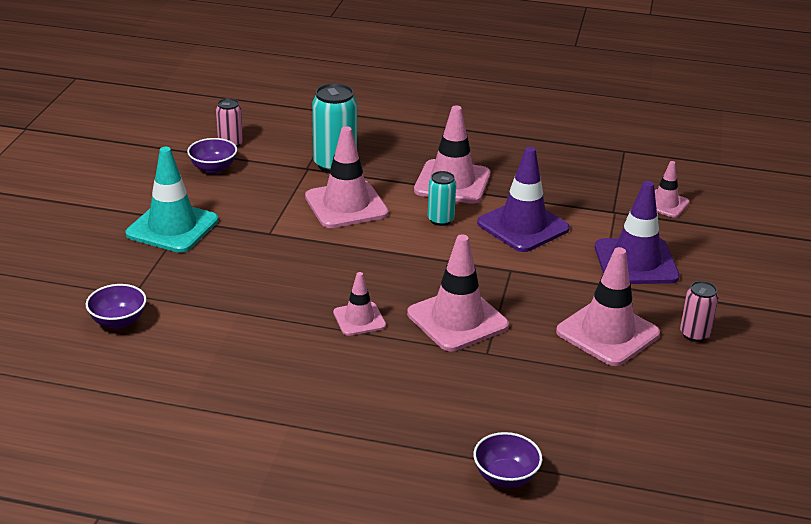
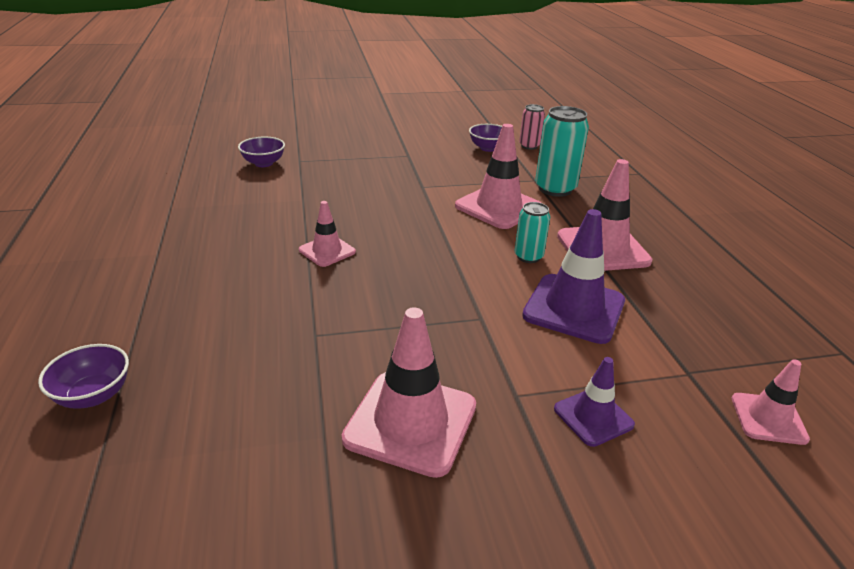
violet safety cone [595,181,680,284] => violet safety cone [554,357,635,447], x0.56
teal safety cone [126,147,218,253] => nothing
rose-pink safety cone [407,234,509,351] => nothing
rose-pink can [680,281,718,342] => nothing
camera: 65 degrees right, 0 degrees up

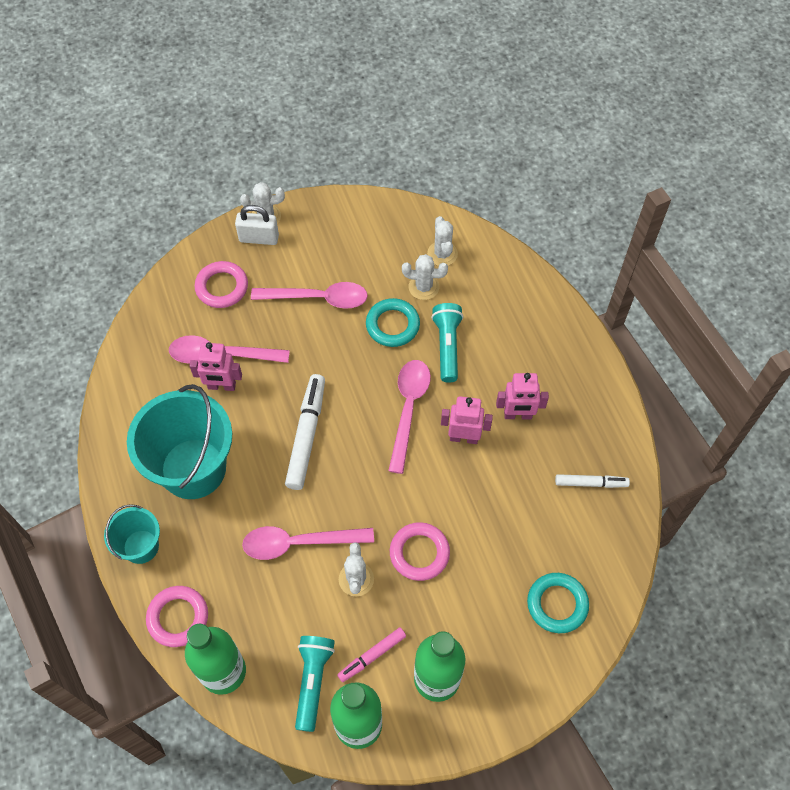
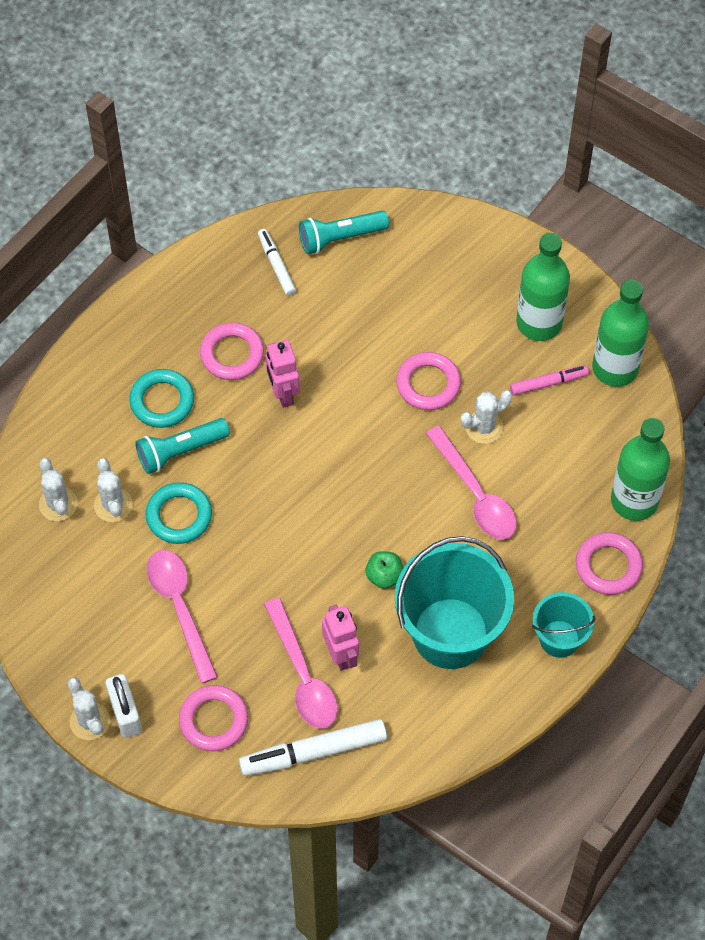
snow-white saguaro cactus [427,216,458,266] => snow-white saguaro cactus [39,458,78,521], 75 degrees counterclockwise
teal ring [527,573,589,633] => teal ring [129,369,194,428], shifted
rose-pink toy robot [496,373,549,419] => rose-pink ring [200,322,264,380]
snow-white marker [285,374,325,490] => snow-white marker [239,719,387,776], shifted
teal torch [295,636,335,732] => teal torch [299,210,389,254], shifted
nothing => emerald apple fruit [365,551,403,589]
rose-pink marker [337,628,406,682] => rose-pink marker [510,365,589,395], 45 degrees counterclockwise
rose-pink spoon [388,360,431,474] => nothing
camera: 115 degrees left, 0 degrees up

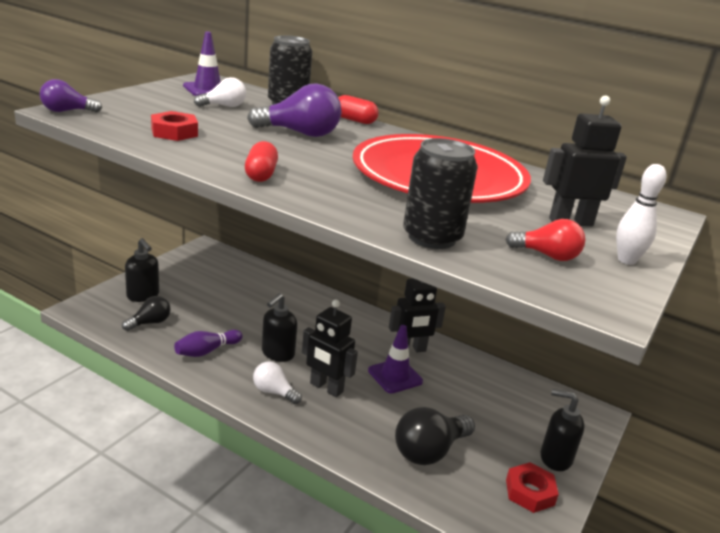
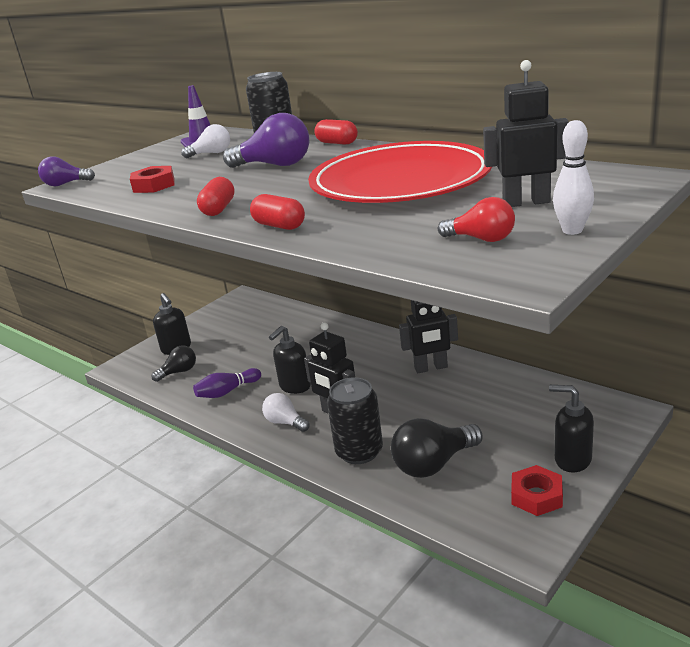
nothing => crimson pill shape [250,194,305,230]
jet-black can [403,138,478,249] => jet-black can [327,377,383,464], shifted
violet safety cone [368,325,423,393] => nothing
camera: 15 degrees right, 0 degrees up

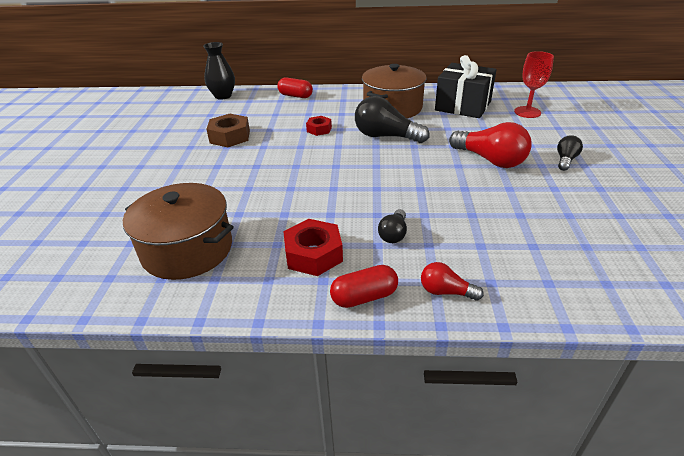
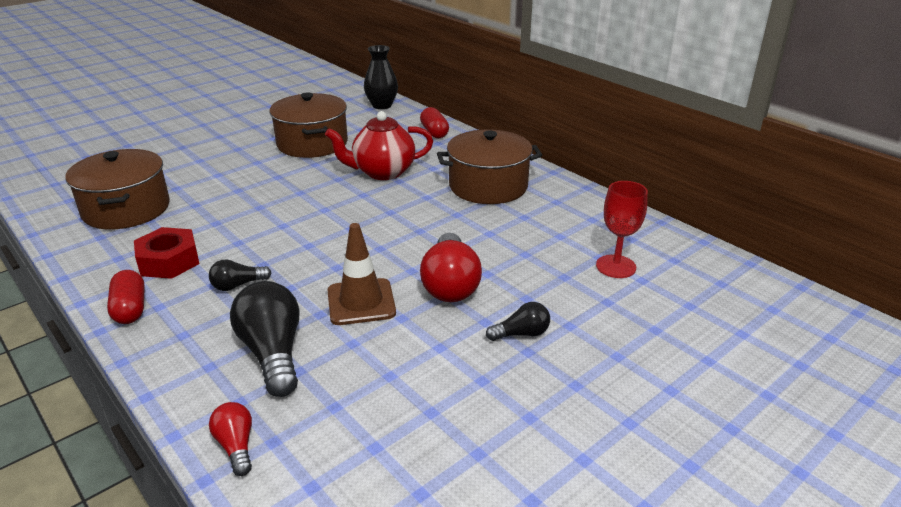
crimson pill shape [330,265,398,308] => crimson pill shape [107,270,145,324], 45 degrees clockwise
crimson lightbulb [421,262,484,301] => crimson lightbulb [209,402,252,476], shifted
jet-black lightbulb [355,96,429,143] => jet-black lightbulb [230,281,300,397], shifted
russet hex nut [206,114,250,147] => russet pot [270,92,348,158]
crimson hex nut [306,116,332,136] => crimson tea pot [325,111,433,180]
nothing => russet safety cone [327,223,396,325]
jet-black present [435,55,497,118] => nothing
camera: 45 degrees right, 5 degrees down

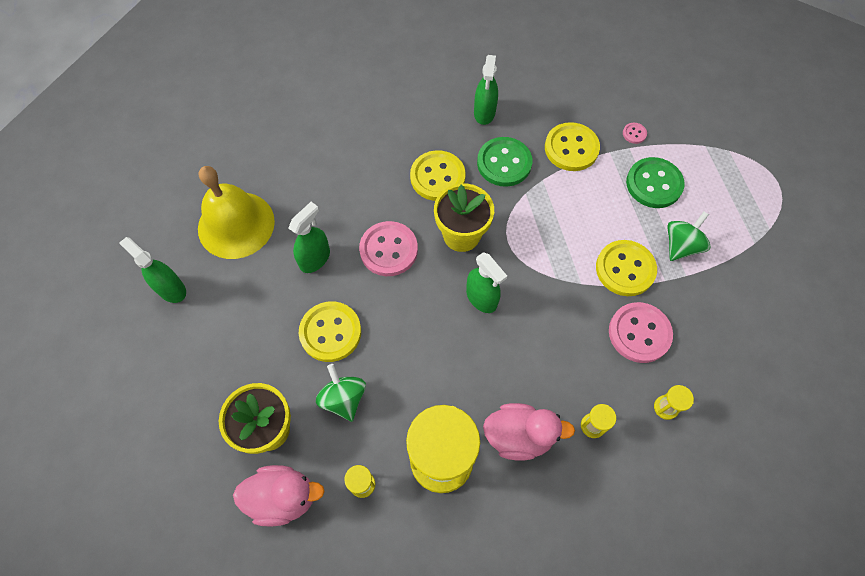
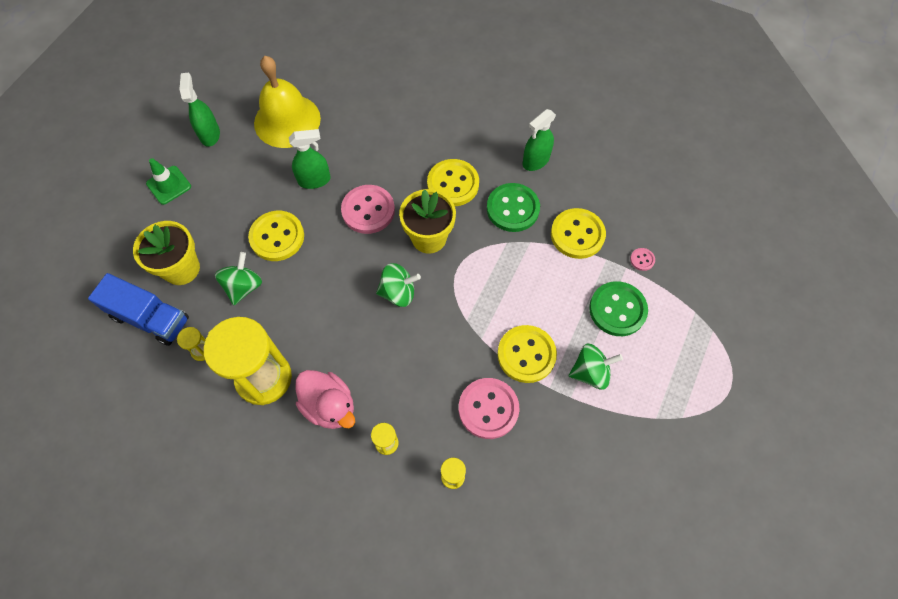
rose-pink duck [233,465,325,527] => cobalt lorry [88,273,189,346]
nothing => emerald safety cone [146,158,191,205]
emerald spray cleaner [466,252,507,313] => emerald whirligig [376,263,421,307]
camera: 40 degrees right, 0 degrees up

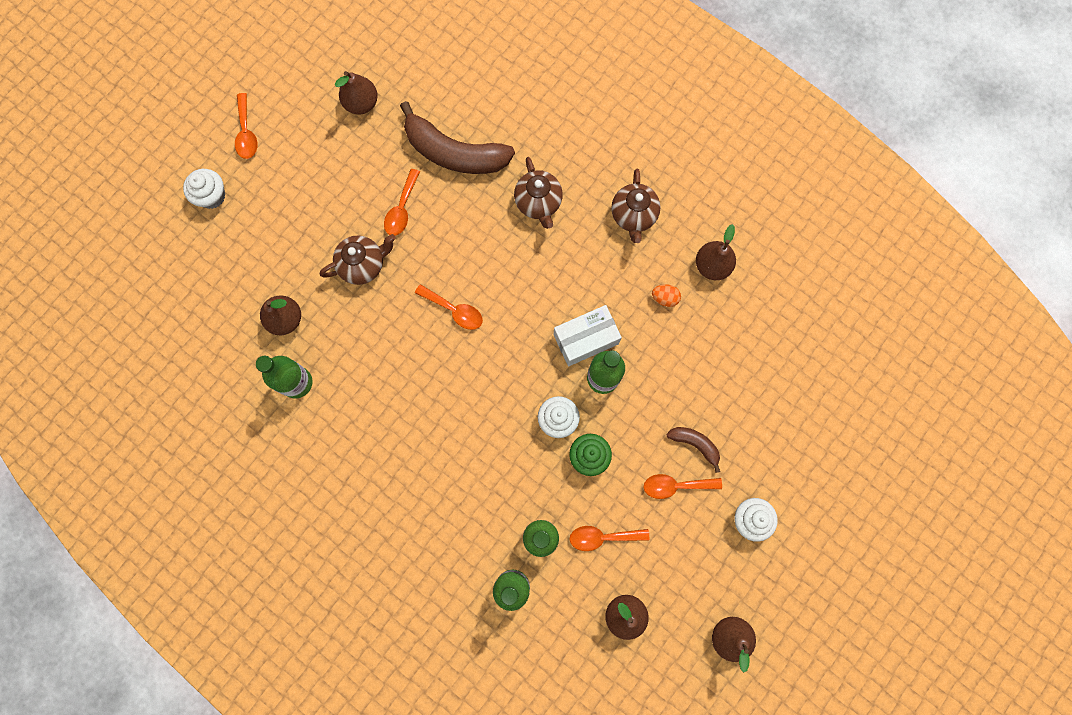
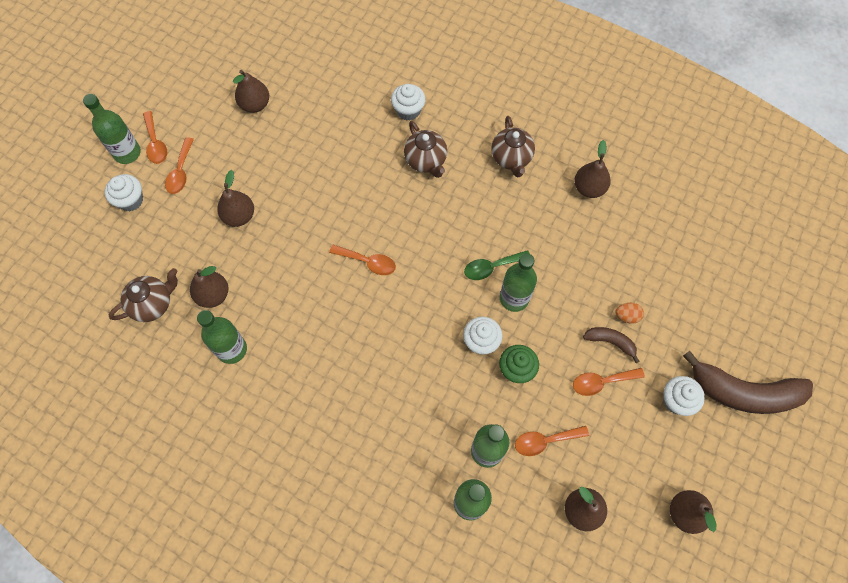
nothing => emerald drink bottle [83,94,141,164]
russet tea pot [320,234,396,285] => russet tea pot [109,268,178,322], shifted
bright orange spoon [384,169,420,236] => bright orange spoon [165,137,194,194], shifted
nothing => russet pear [217,170,254,227]
nothing => snow-white muffin [391,84,425,120]
snow-white box [553,305,622,366] => emerald spoon [464,250,530,280]
bright orange toy egg [652,284,681,307] => bright orange toy egg [615,303,644,324], shifted
russet toy banana [400,101,515,174] => russet toy banana [683,351,813,414], shifted
camera: 10 degrees left, 10 degrees down

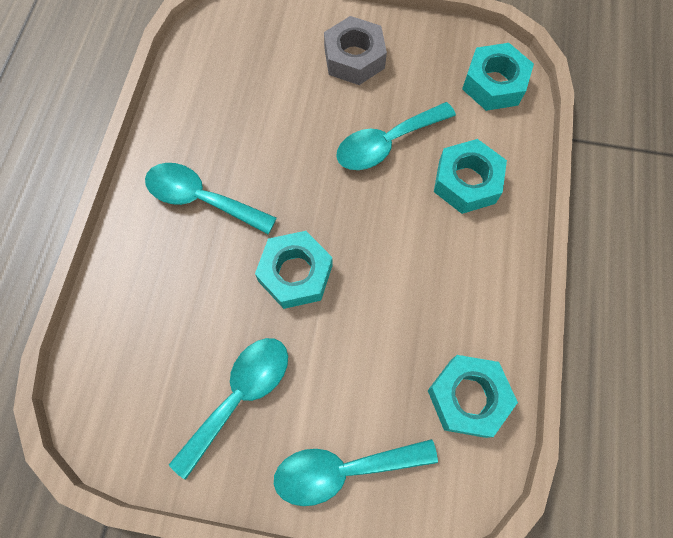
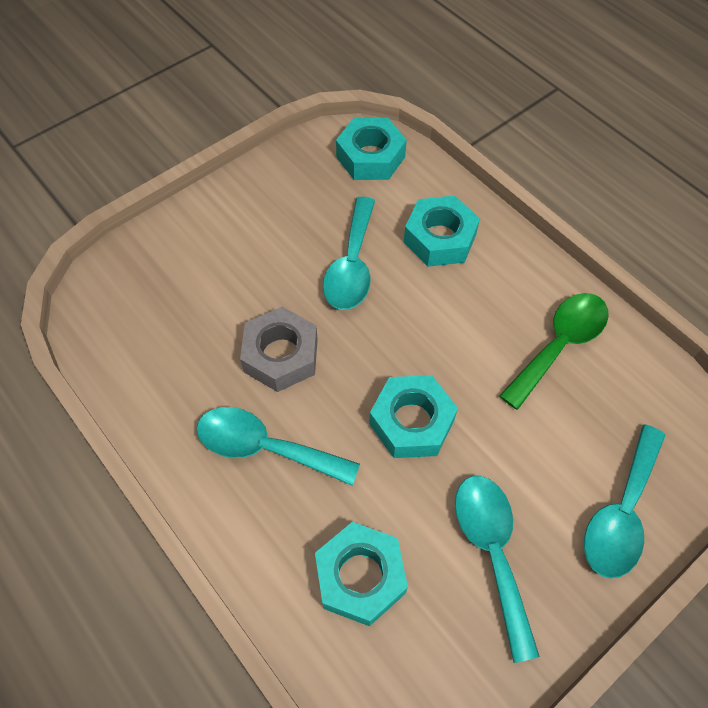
teal spoon [145,163,277,234] => teal spoon [197,407,360,485], 45 degrees clockwise
ash-grey hex nut [324,16,387,85] => ash-grey hex nut [240,307,318,392], shifted
teal hex nut [428,355,518,438] => teal hex nut [315,522,408,626], shifted
nothing => emerald spoon [499,293,609,410]
camera: 50 degrees left, 10 degrees down

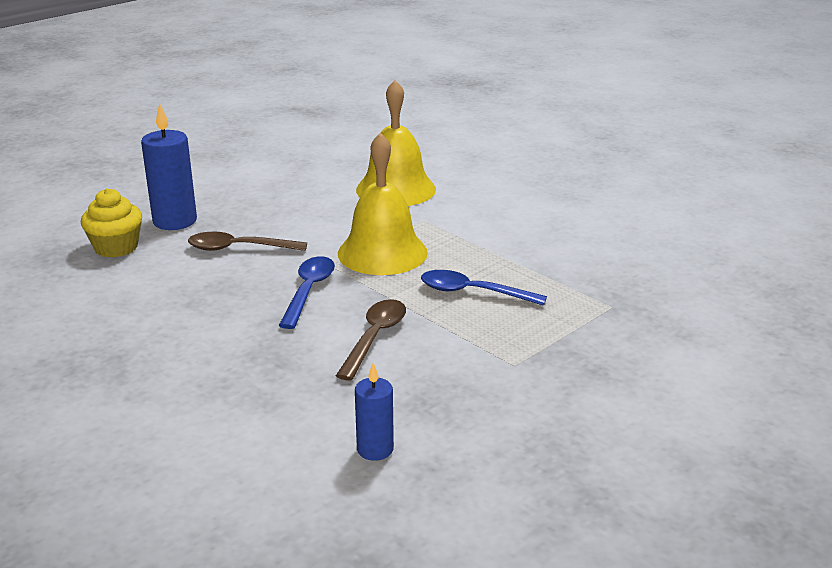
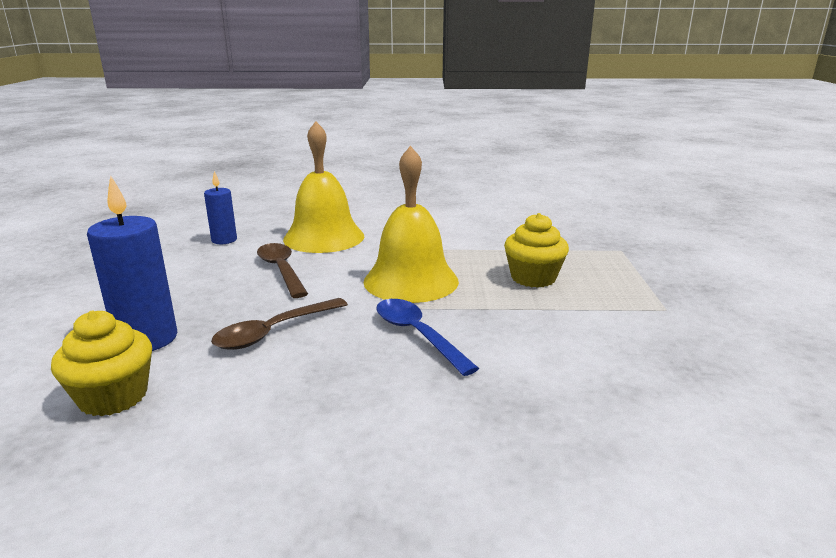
cobalt wax candle [355,363,394,461] => cobalt wax candle [204,171,237,244], shifted
russet spoon [336,299,406,381] => russet spoon [257,243,308,298], shifted
cobalt spoon [421,270,547,306] => yellow muffin [504,213,569,288]
camera: 45 degrees left, 5 degrees down

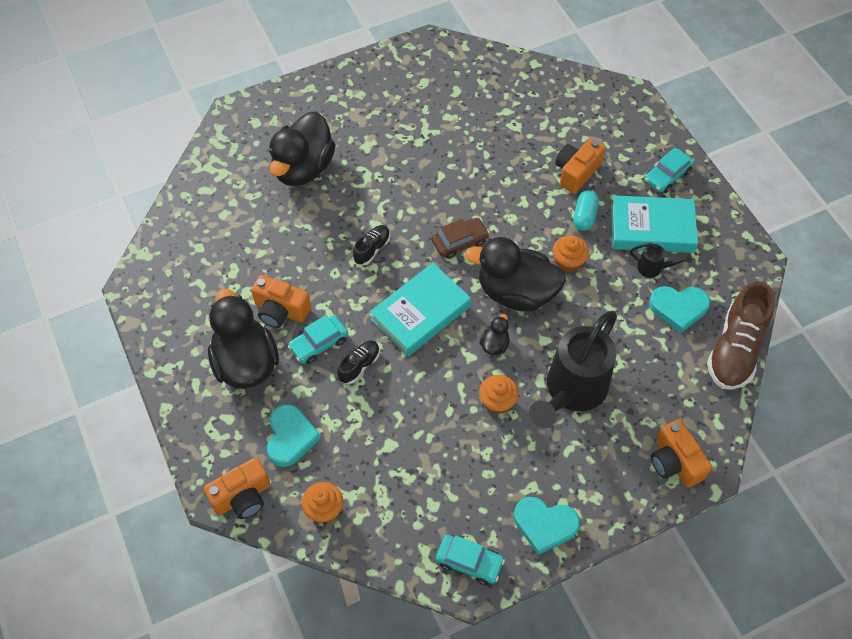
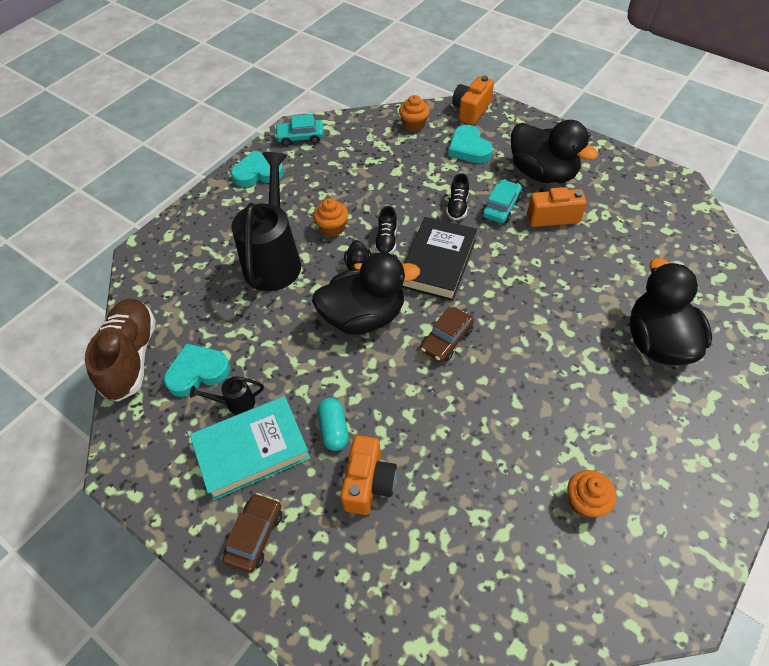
teal toy car [644,148,694,193] => russet toy car [222,493,282,573]
jet-black sneaker [353,225,390,265] => jet-black sneaker [374,206,397,254], shifted
teal book [370,263,471,356] => jet-black book [401,217,477,301]
bright orange muffin [553,235,589,273] => bright orange muffin [567,470,616,518], shifted
bright orange photo camera [651,419,712,488] => nothing
camera: 155 degrees right, 5 degrees down

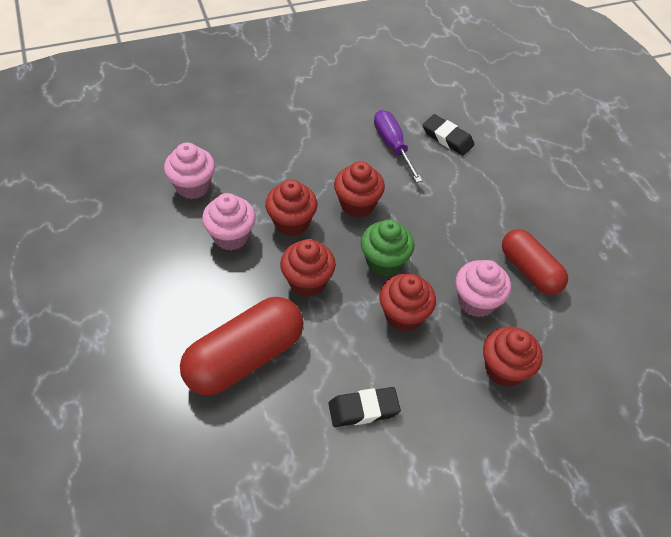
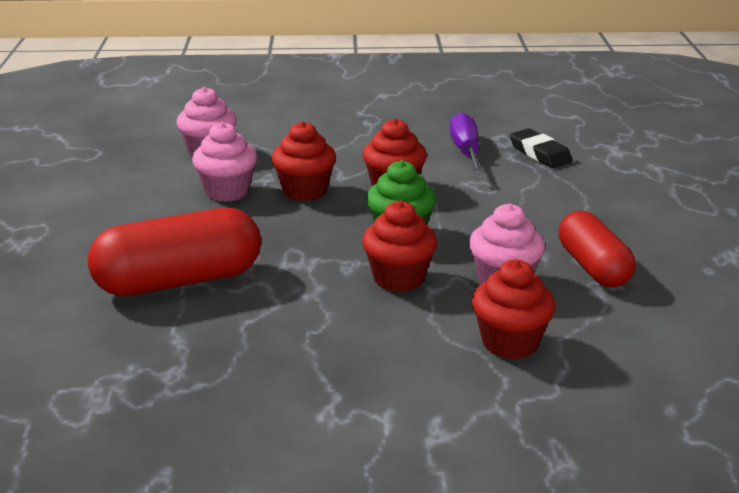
crimson muffin [280,239,336,297] => nothing
jet-black gum eraser [329,387,401,427] => nothing
camera: 20 degrees right, 25 degrees down

